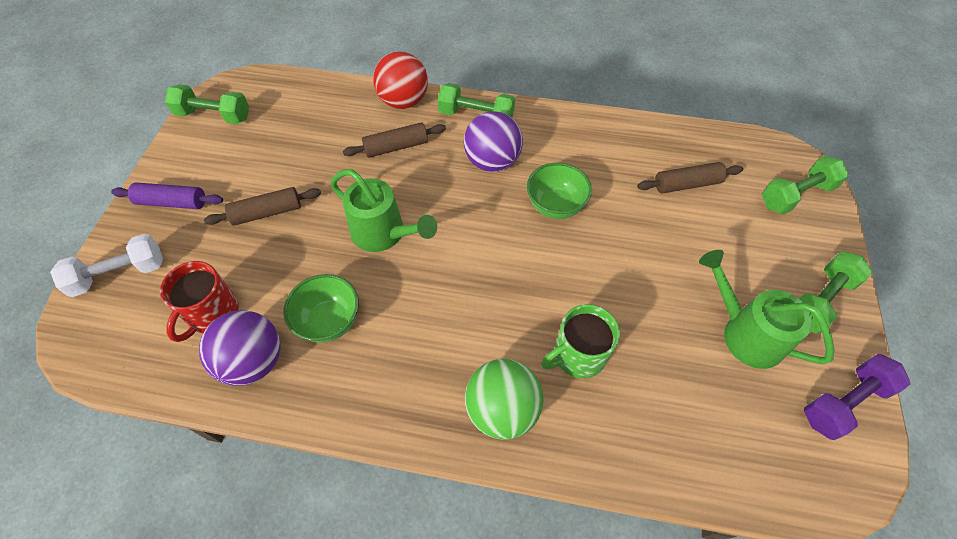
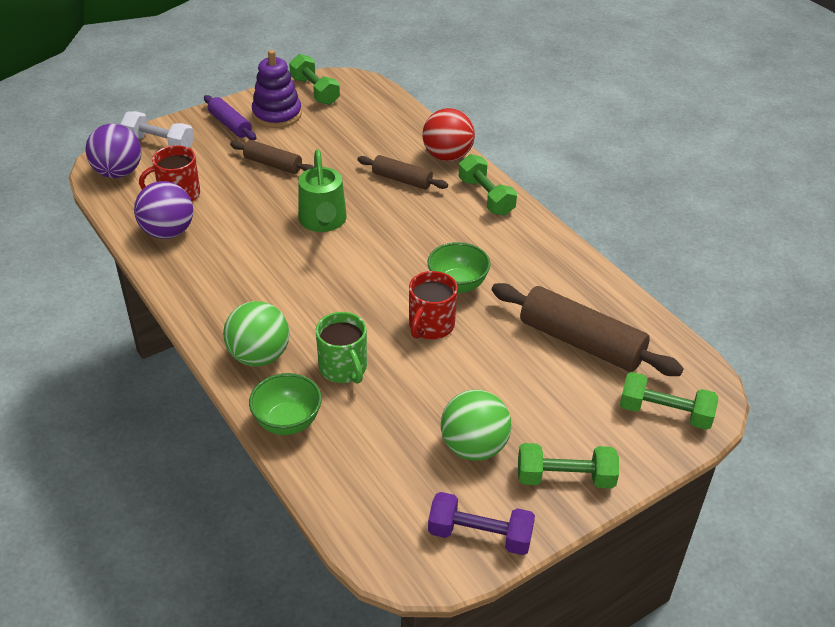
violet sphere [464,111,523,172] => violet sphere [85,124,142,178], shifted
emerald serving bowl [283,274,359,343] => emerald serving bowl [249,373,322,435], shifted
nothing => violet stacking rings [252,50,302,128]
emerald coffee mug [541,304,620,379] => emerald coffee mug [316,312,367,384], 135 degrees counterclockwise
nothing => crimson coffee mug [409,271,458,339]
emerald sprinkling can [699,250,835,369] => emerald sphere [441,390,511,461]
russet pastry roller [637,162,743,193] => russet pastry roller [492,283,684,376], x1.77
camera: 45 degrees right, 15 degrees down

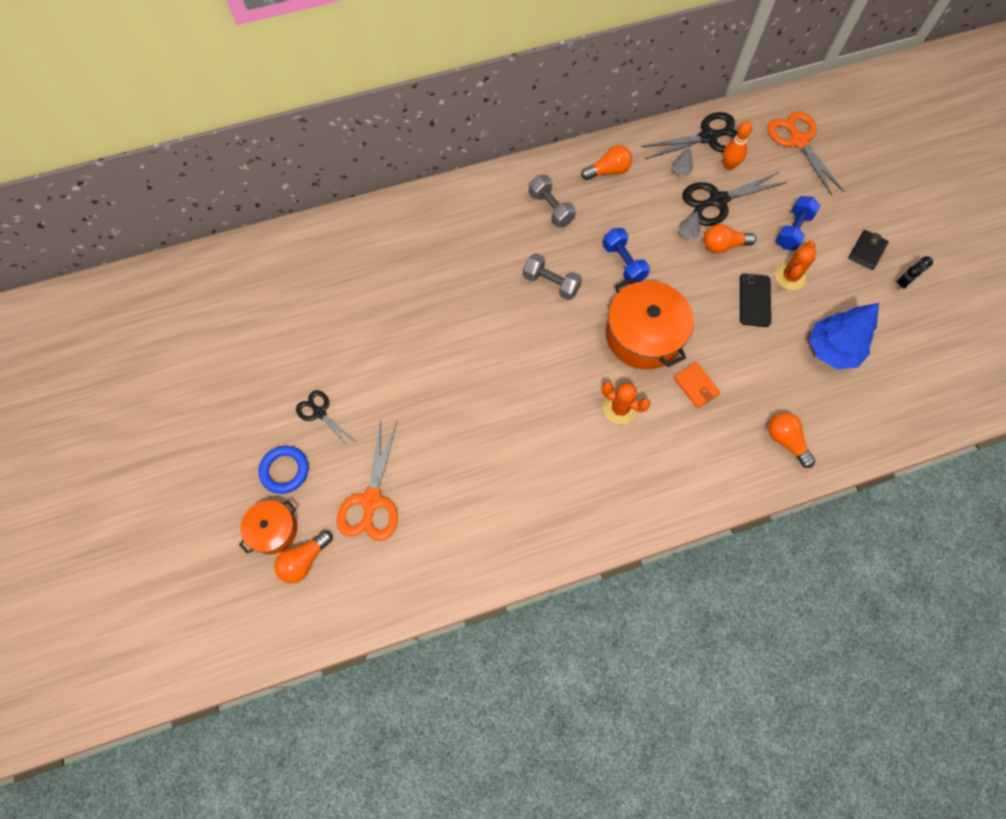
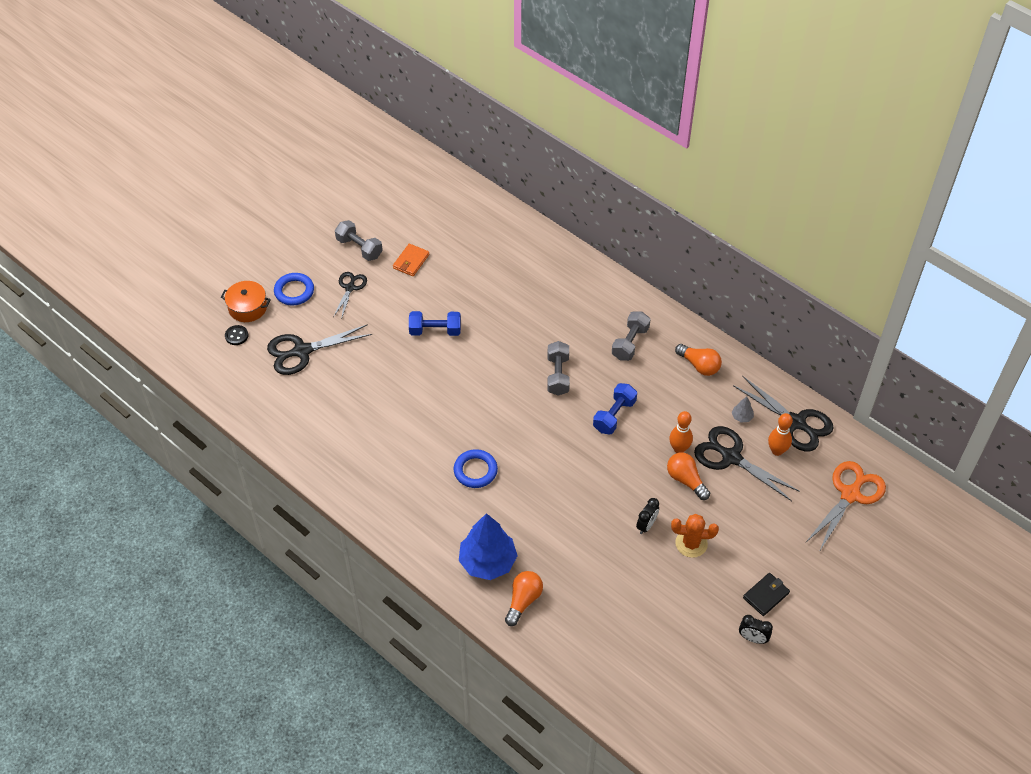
bright orange lightbulb [274,531,332,583] => jet-black button [225,325,248,345]
bright orange scissors [337,420,398,541] => jet-black scissors [267,324,372,375]
nothing => ash-grey hand weight [335,220,383,261]
bright orange wallet [674,362,721,408] => bright orange wallet [393,244,429,276], shifted
cobalt hand weight [776,196,820,250] => cobalt hand weight [409,311,461,336], shifted
bright orange saguaro cactus [602,381,651,424] => cobalt ring [454,449,498,488]
cobalt toy tree [809,303,879,369] => cobalt toy tree [459,513,518,580], shifted
jet-black mobile phone [740,273,771,327] => jet-black clock [636,498,659,534]
ash-grey toy tree [678,211,701,239] => bright orange skittle [669,411,693,453]
jet-black wallet [848,230,889,270] => jet-black wallet [743,573,790,616], 45 degrees counterclockwise
bright orange pot [606,277,694,369] => nothing
camera: 60 degrees right, 15 degrees down

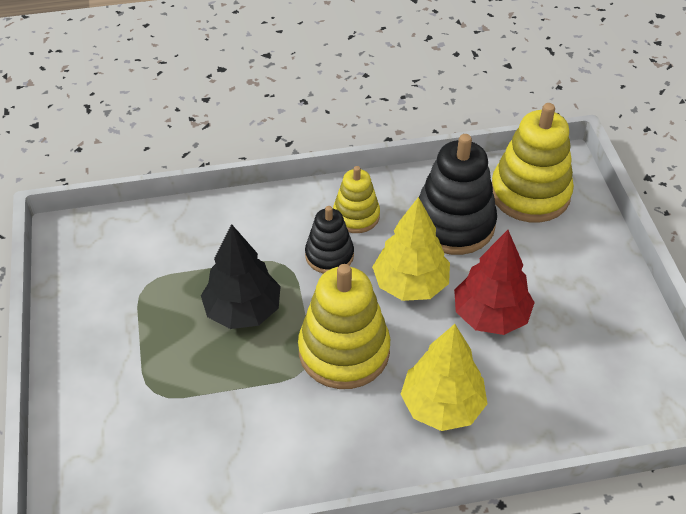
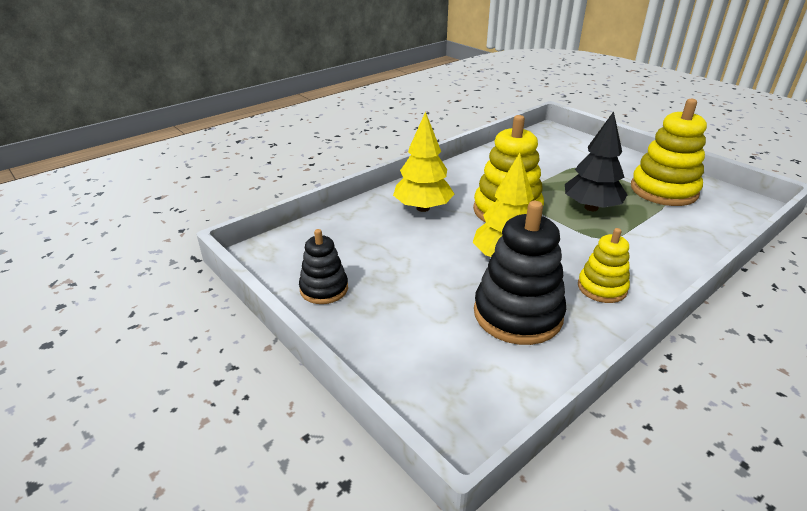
jet-black stacking rings [305,206,354,273] => jet-black stacking rings [299,229,348,304], shifted
yellow stacking rings [492,103,574,223] => yellow stacking rings [631,99,707,206], shifted
crimson toy tree [454,230,535,335] => nothing
camera: 150 degrees right, 15 degrees down

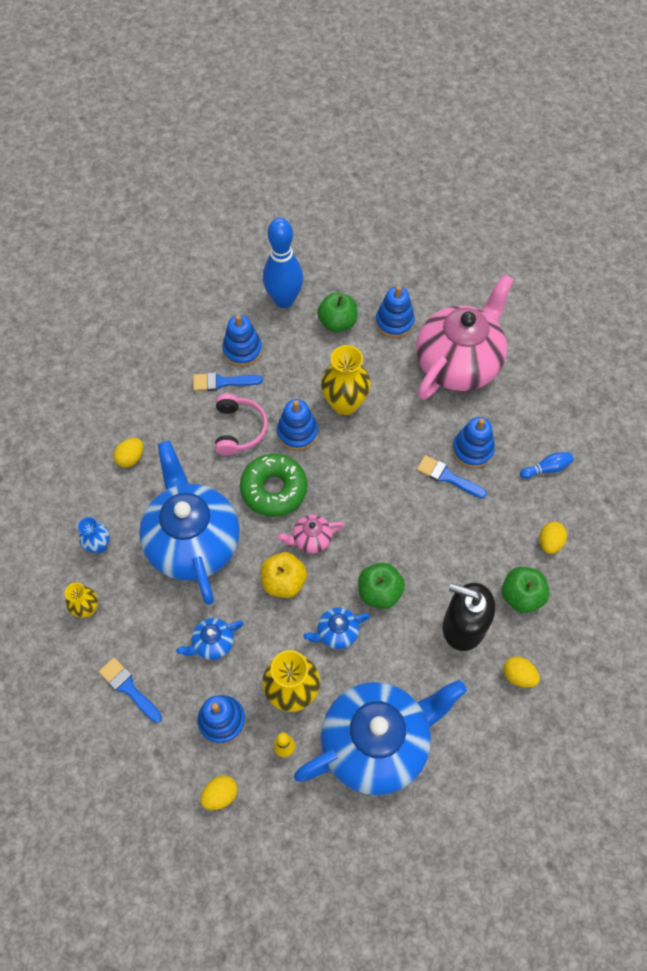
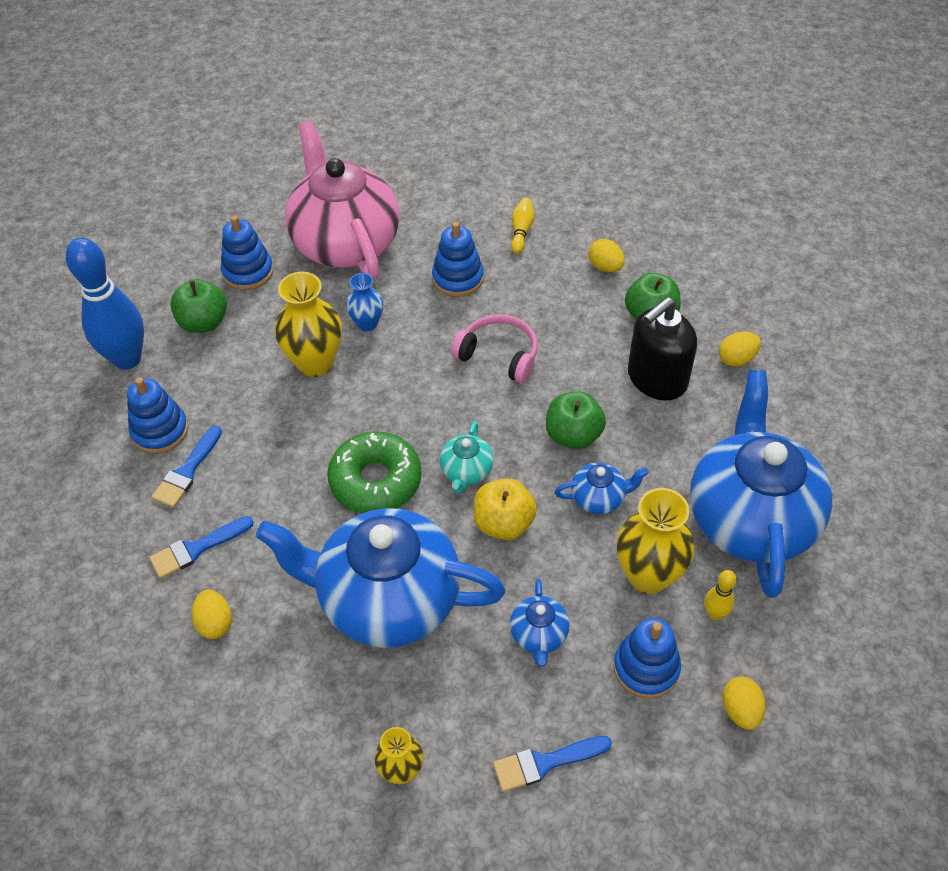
cobalt brush [417,455,487,498] => cobalt brush [149,516,254,579], shifted
cobalt tall vase [78,517,110,554] => cobalt tall vase [346,273,383,332], shifted
rose-pink tea pot [278,514,344,553] => teal tea pot [440,421,494,494]
rose-pink headphones [215,394,268,455] => rose-pink headphones [451,314,538,383], shifted
cobalt skittle [520,452,574,479] => yellow skittle [511,198,534,254]
cobalt tea pot [303,608,370,649] => cobalt tea pot [555,463,649,514], 105 degrees counterclockwise
cobalt stacking rings [277,399,318,451] => nothing
camera: 60 degrees left, 10 degrees down

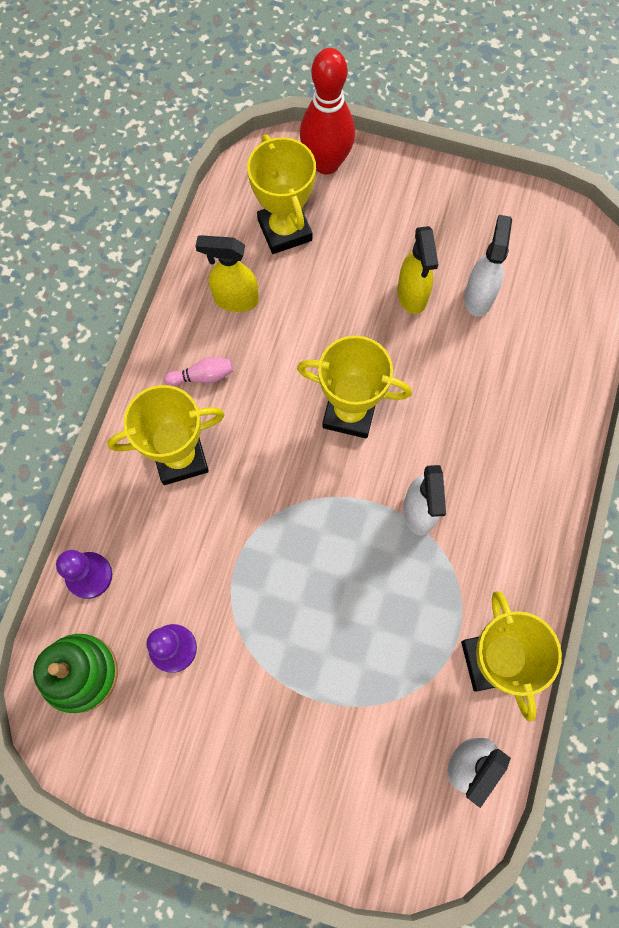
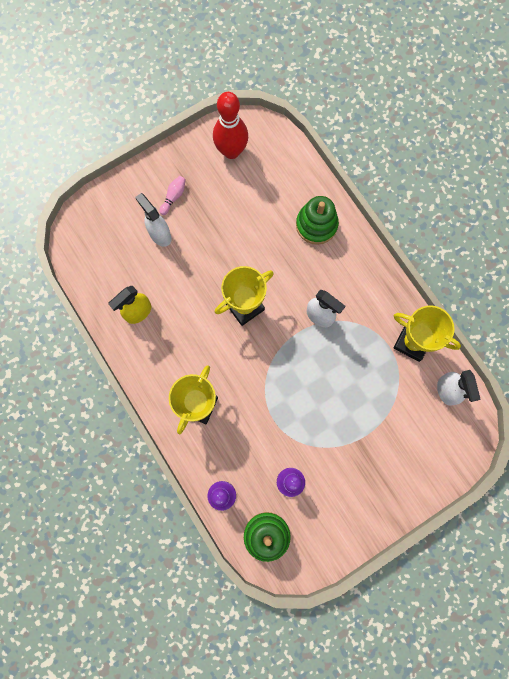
snow-white spray cleaner [464,215,512,317] => snow-white spray cleaner [135,193,172,247], shifted
rose-pink skittle [164,357,233,386] => rose-pink skittle [159,176,186,215], shifted
crimson skittle [300,48,355,175] => crimson skittle [213,92,248,159], shifted
nothing => emerald stacking rings [296,196,339,245]
yellow trophy [247,135,316,254] => nothing
yellow spray cleaner [397,226,438,314] => nothing
camera: 50 degrees left, 5 degrees up

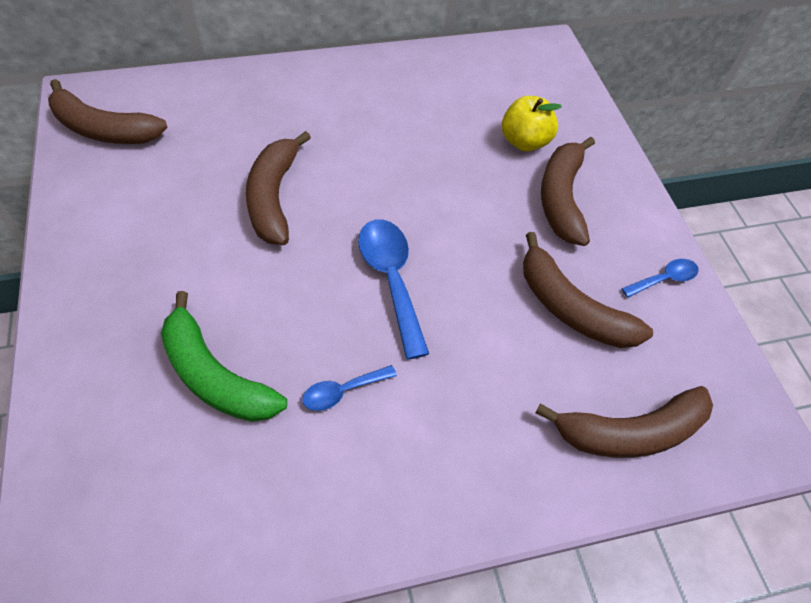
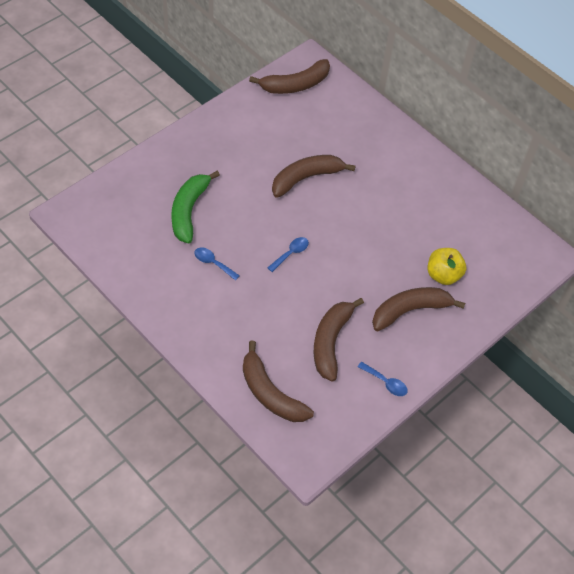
russet toy banana [48,79,168,144] => russet toy banana [249,59,330,94], 105 degrees counterclockwise
cobalt spoon [358,219,429,360] => cobalt spoon [267,237,309,272], x0.54
camera: 60 degrees right, 0 degrees up

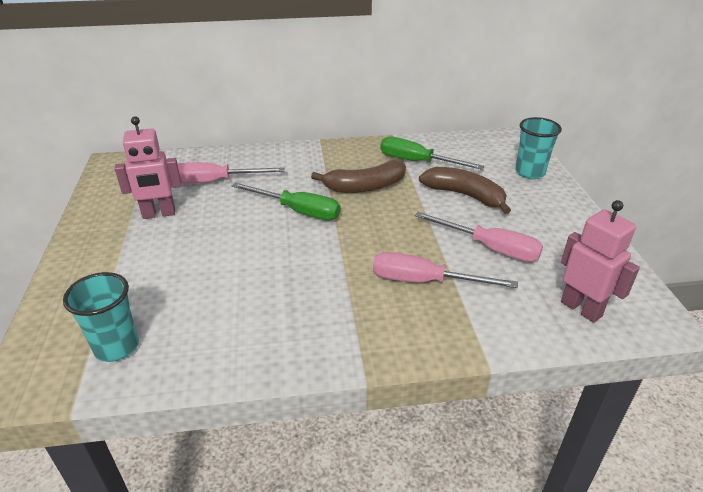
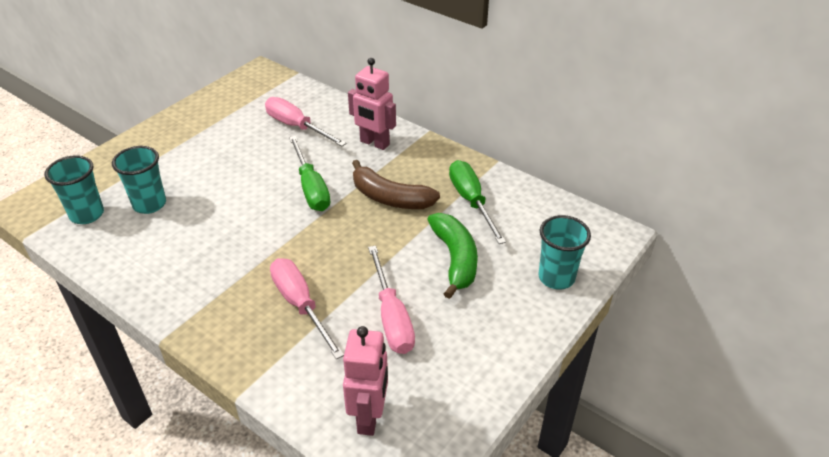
nothing => teal tumbler [112,146,166,214]
rose-pink toy robot [115,116,181,219] => rose-pink toy robot [348,58,396,150], shifted
russet toy banana [419,167,511,214] => emerald toy banana [427,213,478,299]
camera: 45 degrees right, 5 degrees up

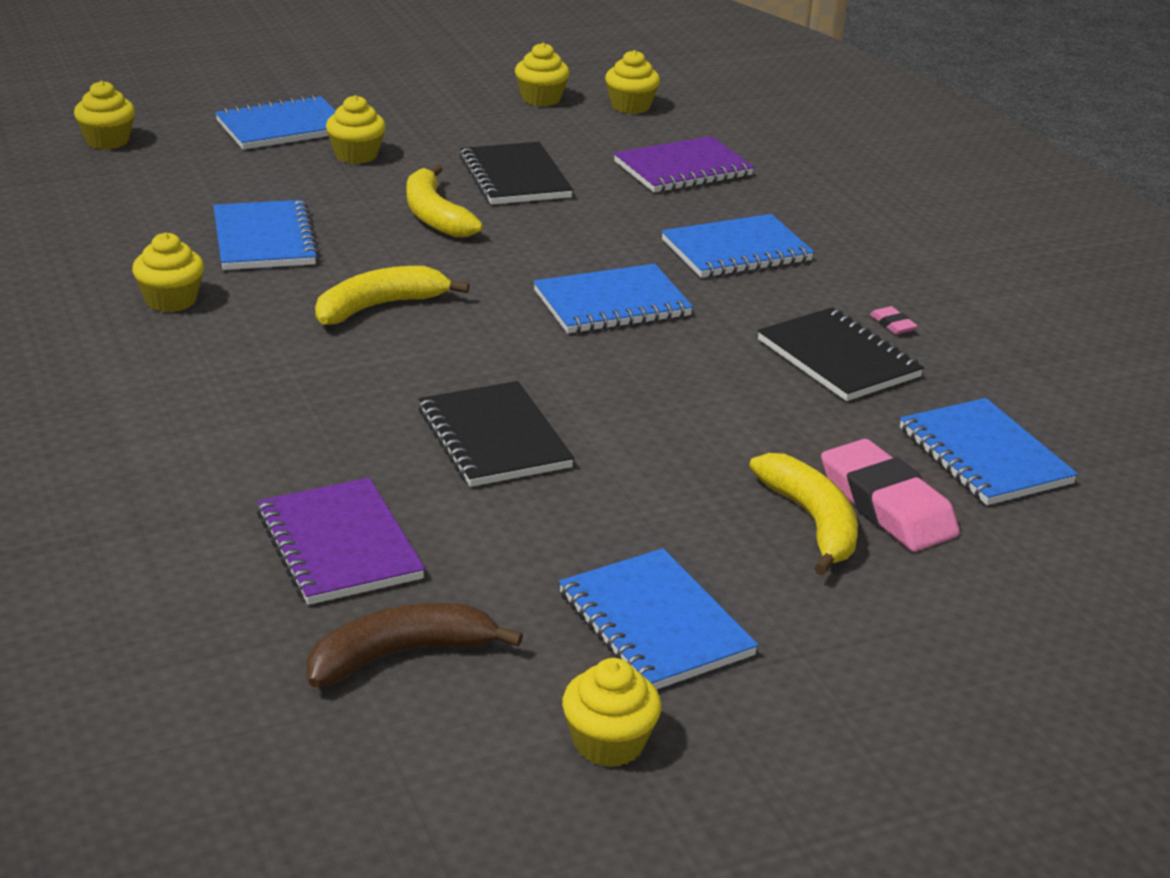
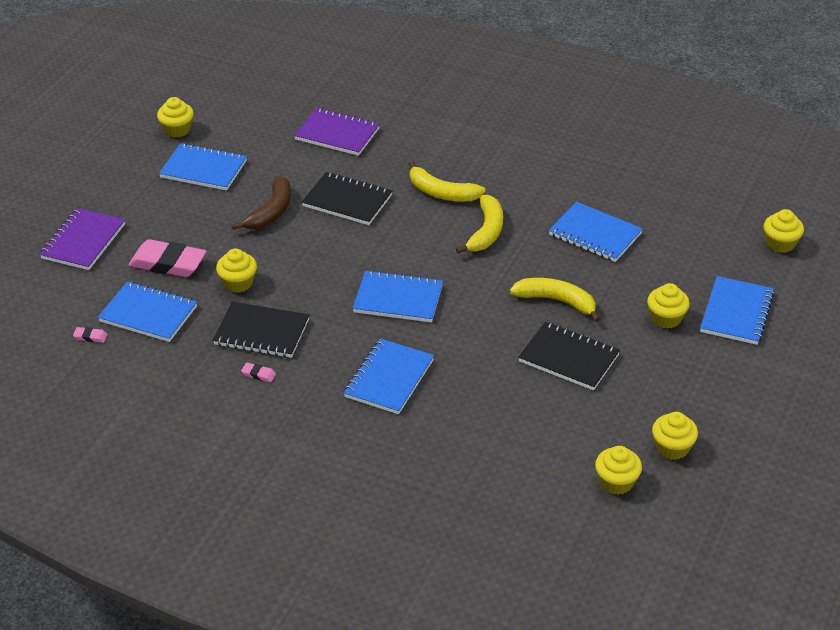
violet notebook [614,136,754,192] => violet notebook [39,208,125,270], shifted
nothing => rose-pink gum eraser [73,327,108,343]
yellow muffin [132,233,204,312] => yellow muffin [216,248,257,293], shifted
russet toy banana [307,603,523,687] => russet toy banana [231,176,291,230], shifted
cobalt notebook [533,264,693,333] => cobalt notebook [353,270,443,322], 75 degrees clockwise
yellow toy banana [749,453,858,576] => yellow toy banana [409,161,486,201], shifted
camera: 140 degrees right, 10 degrees up

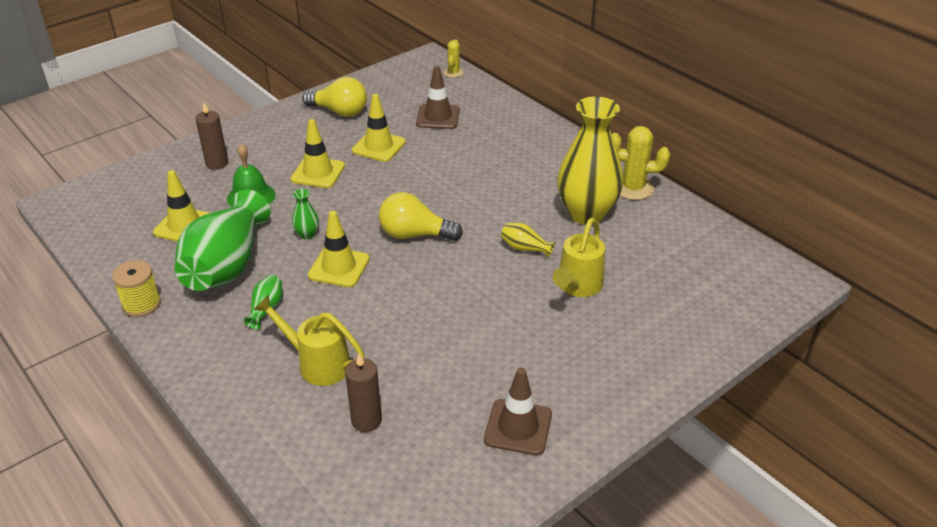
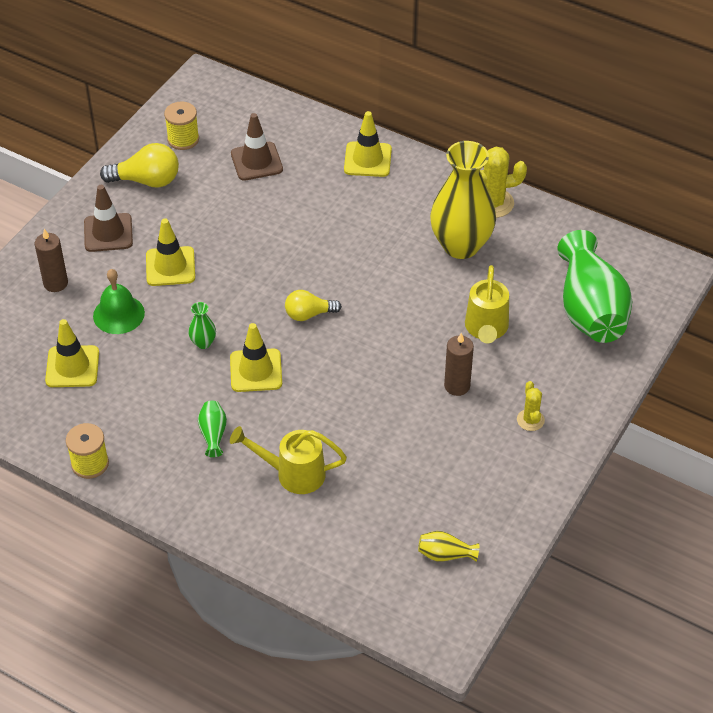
russet safety cone [484,368,552,455] => russet safety cone [84,185,133,252], shifted
nothing => yellow bobbin [164,102,199,150]
yellow lightbulb [379,192,463,241] => yellow lightbulb [285,290,342,321], x0.67
yellow safety cone [352,94,406,162] => yellow safety cone [344,111,392,177], shifted
yellow tall vase [501,223,555,258] => yellow tall vase [418,531,479,562], shifted
russet wax candle [345,353,382,432] => russet wax candle [444,333,474,396], shifted
yellow saguaro cactus [444,39,464,78] => yellow saguaro cactus [517,381,545,431], shifted
emerald tall vase [175,189,270,291] => emerald tall vase [557,230,632,343], shifted
camera: 20 degrees left, 10 degrees up

